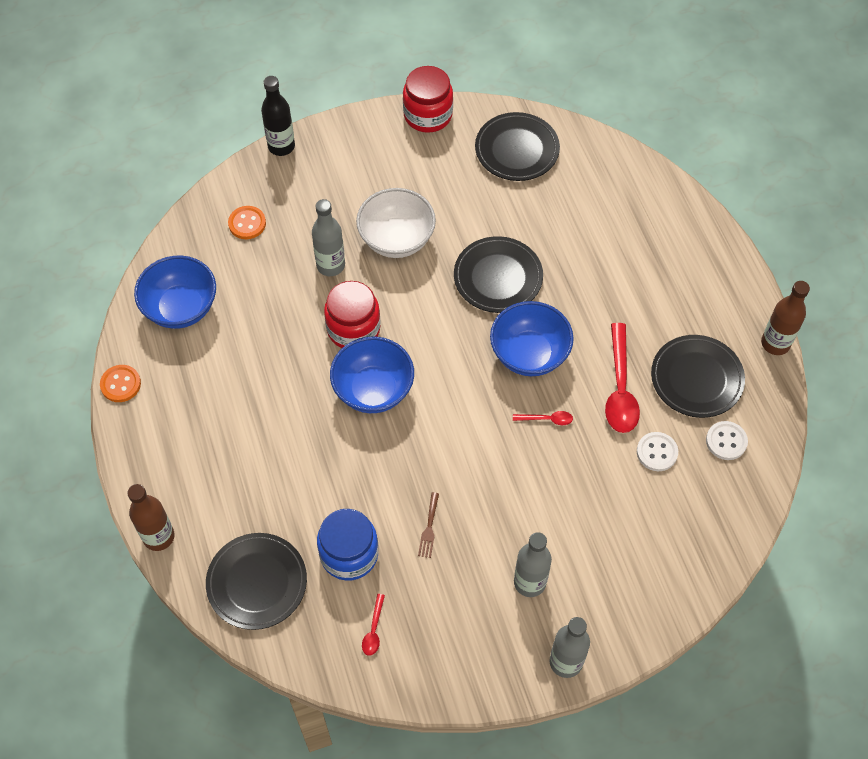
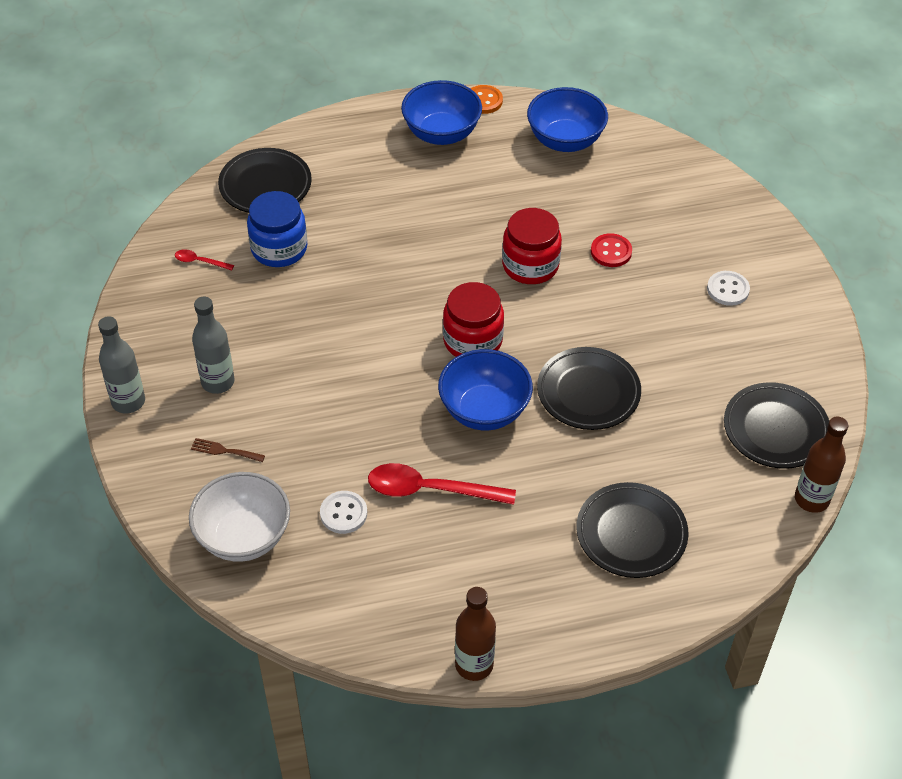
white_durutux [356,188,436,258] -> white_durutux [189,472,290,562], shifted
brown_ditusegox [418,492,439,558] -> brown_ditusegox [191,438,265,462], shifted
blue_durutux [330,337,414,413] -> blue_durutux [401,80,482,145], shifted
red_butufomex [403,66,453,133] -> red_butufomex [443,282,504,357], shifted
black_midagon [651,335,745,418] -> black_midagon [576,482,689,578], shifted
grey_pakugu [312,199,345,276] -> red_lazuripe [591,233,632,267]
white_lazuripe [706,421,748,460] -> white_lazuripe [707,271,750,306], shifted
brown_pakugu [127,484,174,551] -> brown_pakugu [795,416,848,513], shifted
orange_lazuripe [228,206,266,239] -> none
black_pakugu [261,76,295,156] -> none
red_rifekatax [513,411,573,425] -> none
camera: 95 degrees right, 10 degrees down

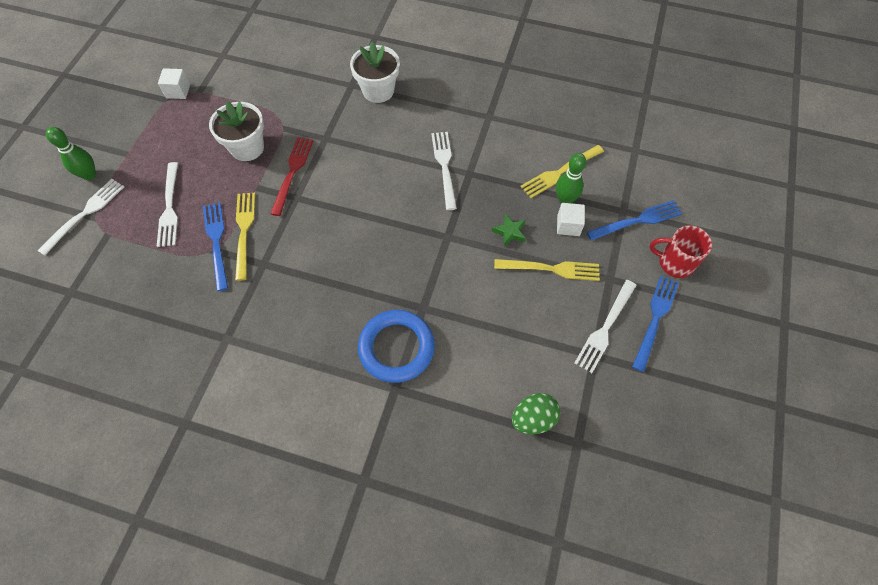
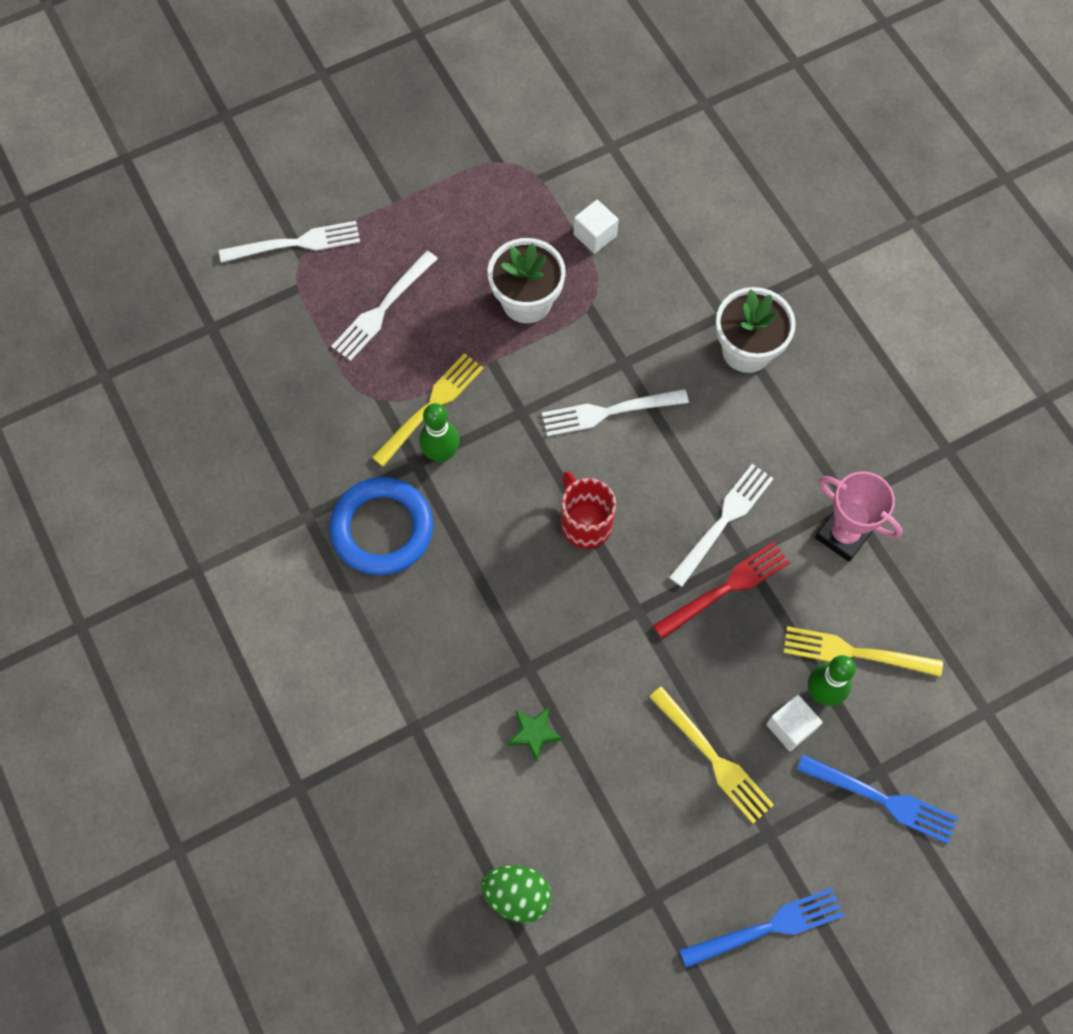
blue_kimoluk [358,310,435,383] -> blue_kimoluk [329,477,433,575], shifted
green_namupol [46,127,96,180] -> green_namupol [419,403,460,462], shifted
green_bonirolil [492,214,526,247] -> green_bonirolil [508,707,563,762], shifted
white_ditusegox [575,280,637,373] -> white_ditusegox [542,389,689,436], shifted
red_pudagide [649,225,712,278] -> red_pudagide [561,471,616,549], shifted
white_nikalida [158,68,190,99] -> white_nikalida [573,200,619,254], shifted
red_ditusegox [270,137,314,216] -> red_ditusegox [653,542,790,639], shifted
none -> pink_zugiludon [815,471,902,562]
blue_ditusegox [203,203,228,291] -> none
camera: 45 degrees right, 5 degrees up

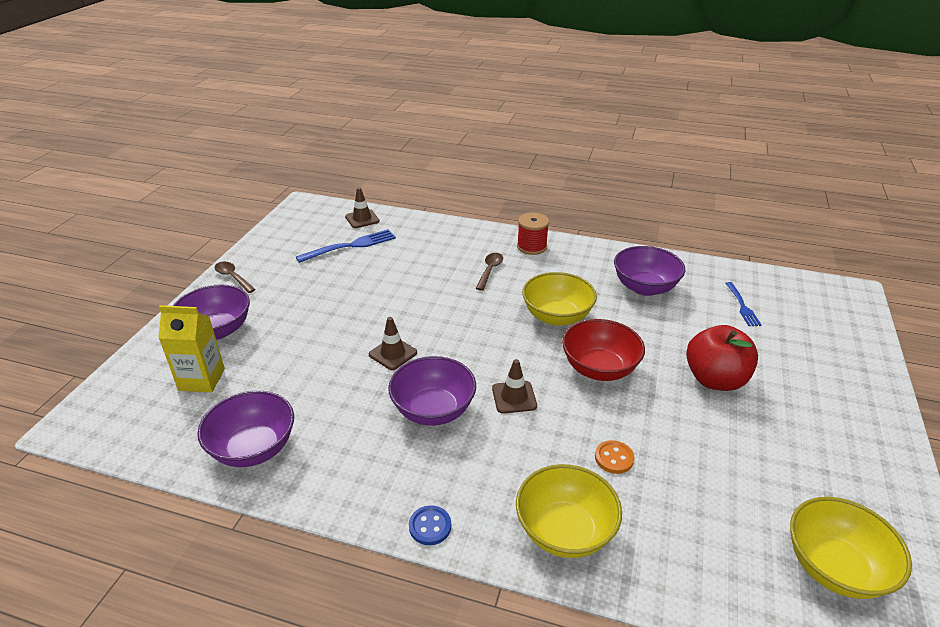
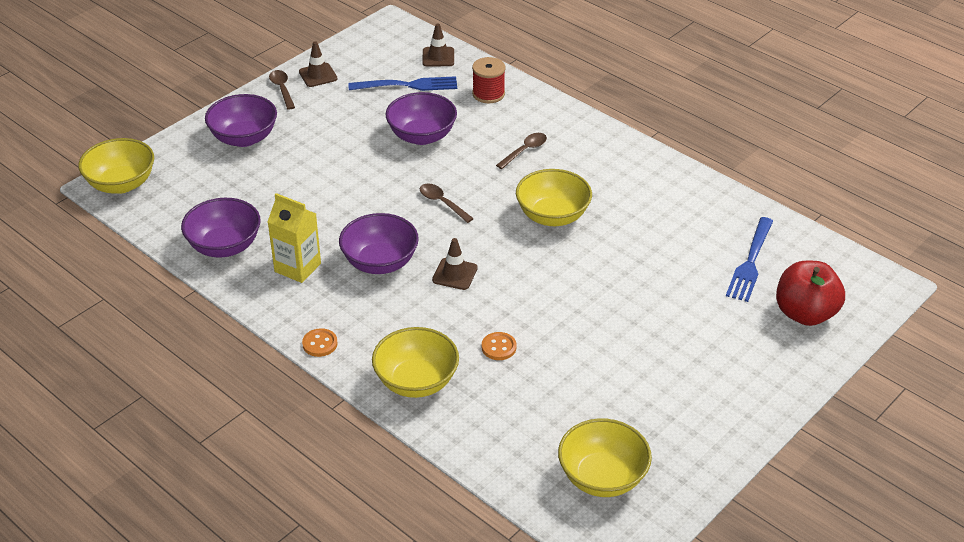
none -> yellow_durutux [78,138,154,194]
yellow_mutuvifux [158,305,225,393] -> yellow_mutuvifux [267,193,321,283], shifted
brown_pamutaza [369,317,417,370] -> brown_pamutaza [299,41,338,87], shifted
blue_lazuripe [409,505,451,545] -> orange_lazuripe [302,328,338,357]
purple_durutux [614,246,685,296] -> purple_durutux [386,92,457,145], shifted
none -> brown_rifekatax [420,183,474,223]
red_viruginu [517,212,549,255] -> red_viruginu [472,57,506,103], shifted
blue_ditusegox [725,282,761,326] -> blue_ditusegox [726,217,773,302], x1.61
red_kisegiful [686,325,758,391] -> red_kisegiful [776,261,845,326], shifted
red_durutux [562,319,645,381] -> none
camera: 25 degrees right, 5 degrees up

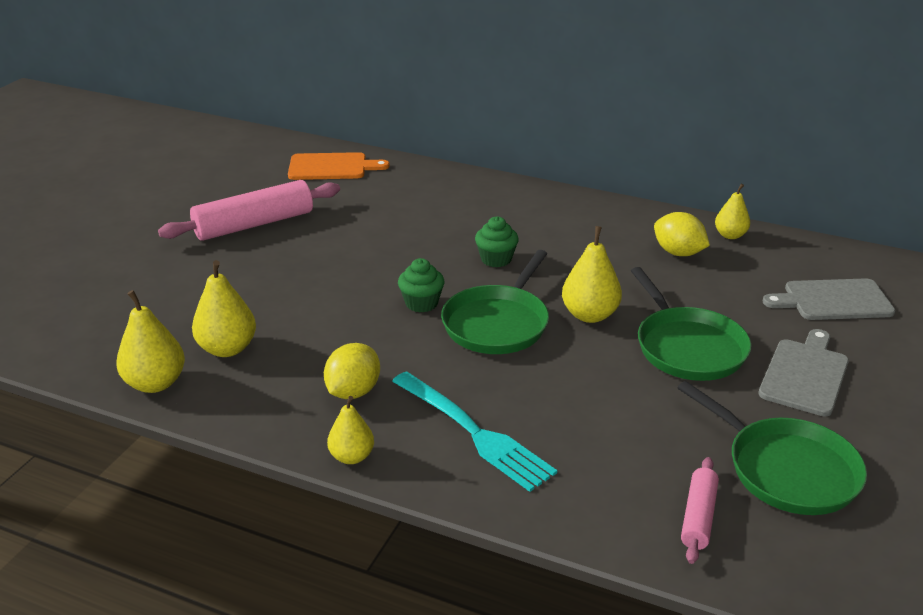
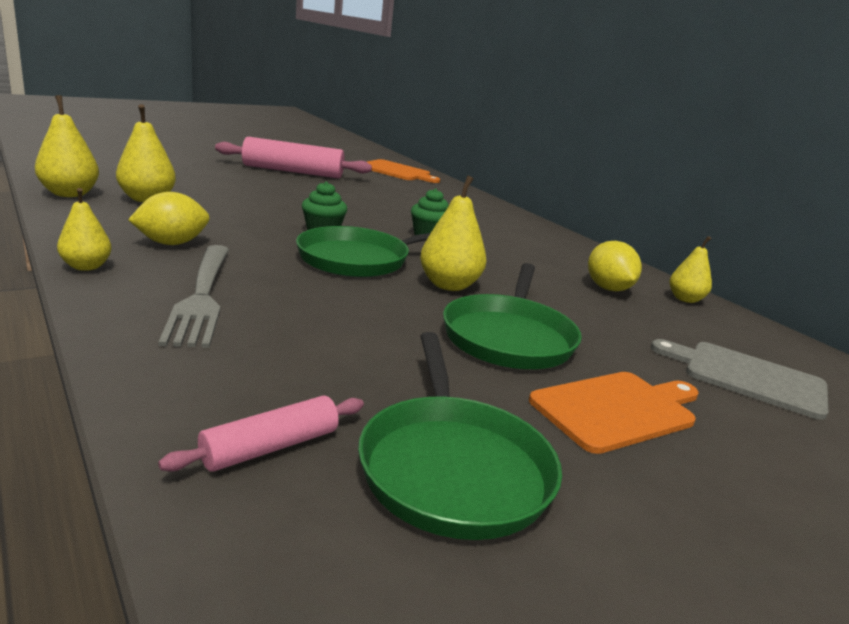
turquoise_ditusegox [392,372,557,492] -> grey_ditusegox [158,245,229,348]
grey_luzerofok [758,329,849,417] -> orange_luzerofok [529,372,699,454]
camera: 30 degrees right, 10 degrees down

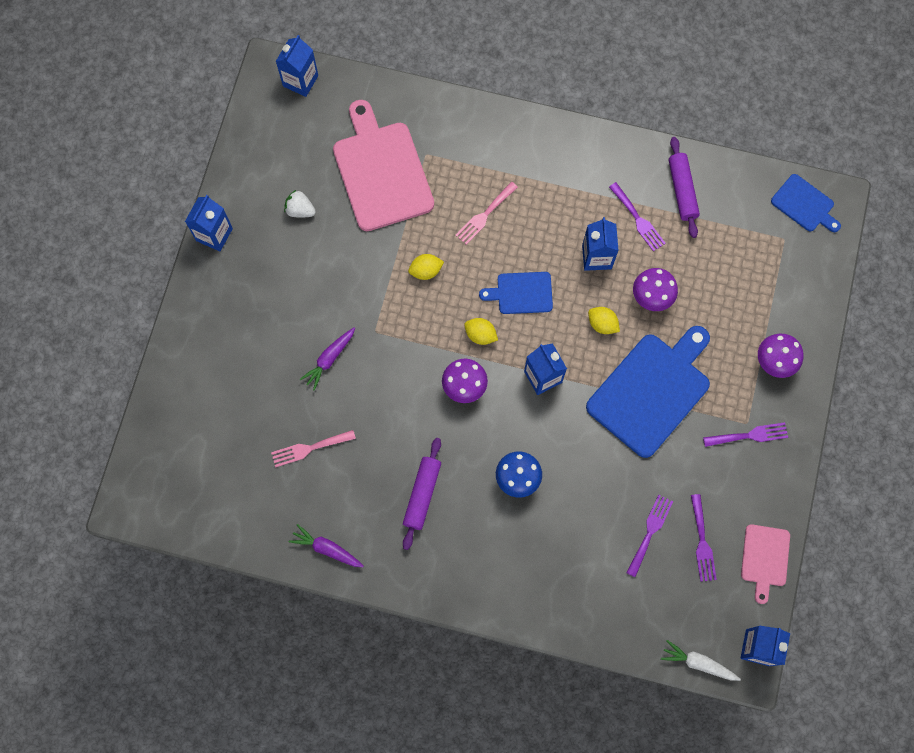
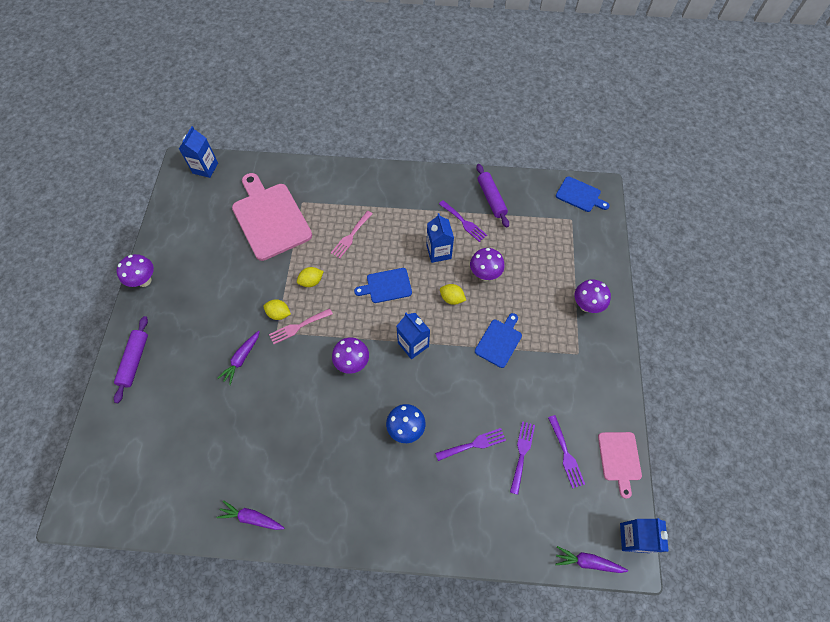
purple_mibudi [403,438,441,550] -> purple_mibudi [114,316,148,403], shifted
blue_mutuvifux [185,195,233,251] -> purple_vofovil [116,254,154,287]
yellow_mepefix [464,318,498,345] -> yellow_mepefix [263,299,291,320], shifted
pink_ditusegox [271,430,356,467] -> pink_ditusegox [269,308,333,344], shifted
purple_ditusegox [703,422,788,447] -> purple_ditusegox [435,428,506,461], shifted
blue_luzerofok [586,326,710,458] -> blue_luzerofok [475,313,522,368], x0.52
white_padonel [661,640,741,681] -> purple_padonel [555,546,628,573]
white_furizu [284,190,316,218] -> none
camera: 10 degrees left, 10 degrees down

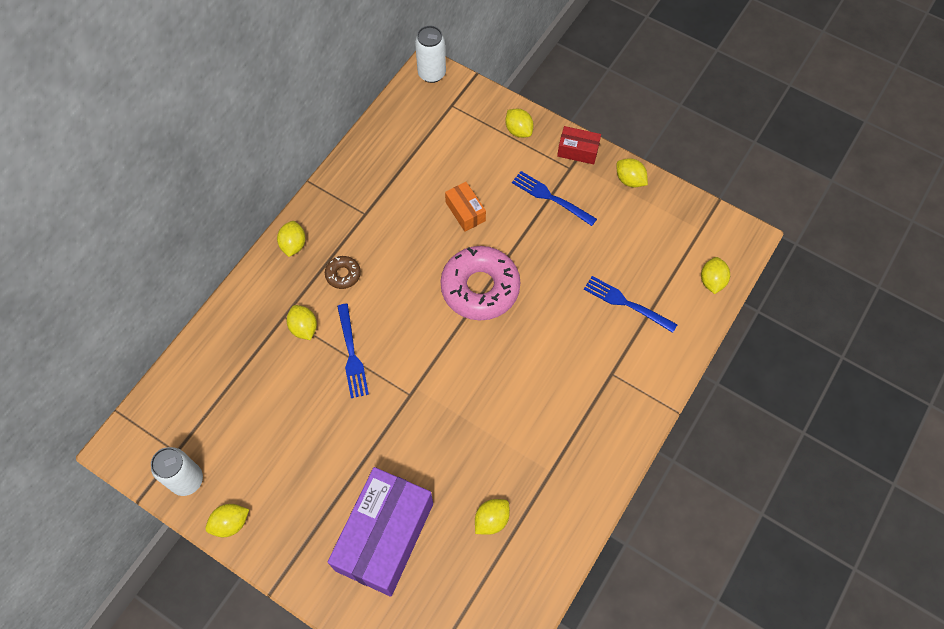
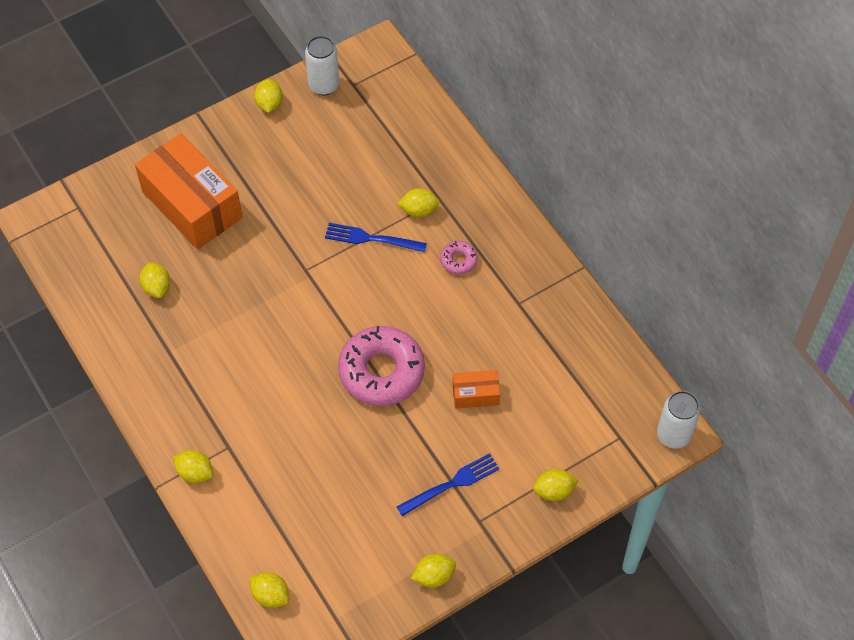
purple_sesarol [328,467,433,597] -> orange_sesarol [135,133,242,249]
yellow_mepefix [277,221,306,257] -> yellow_mepefix [173,450,214,483], shifted
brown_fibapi [325,256,361,289] -> pink_fibapi [440,241,478,275]
red_sesarol [557,126,601,164] -> none
blue_ditusegox [584,276,678,333] -> none
camera: 115 degrees right, 5 degrees down

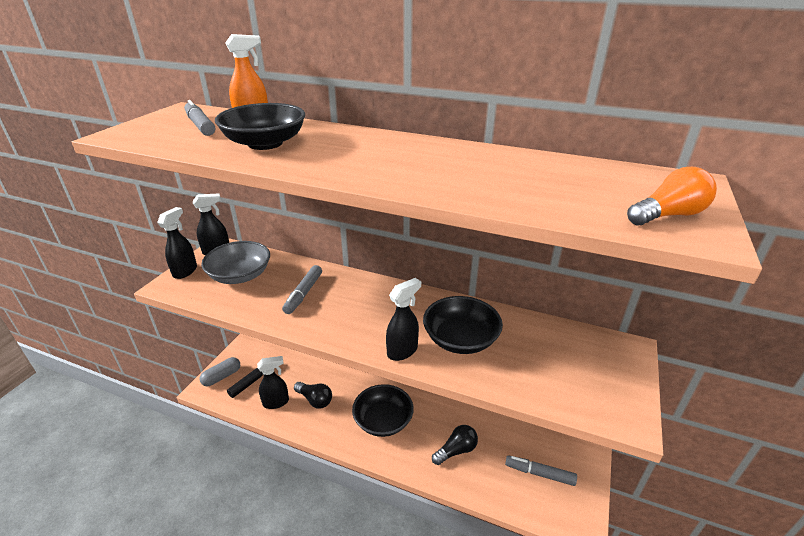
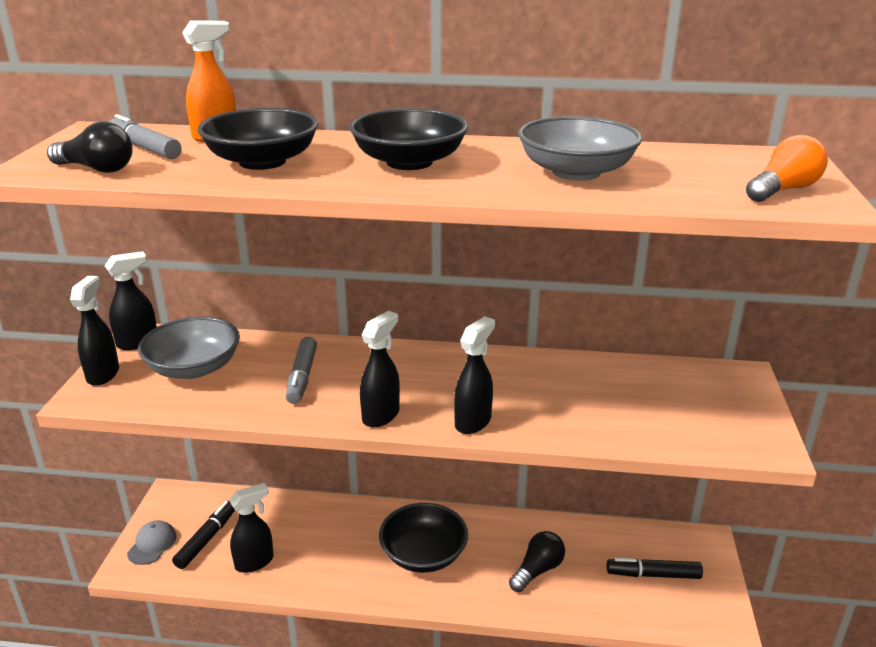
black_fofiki [294,382,332,409] -> black_fofiki [47,121,133,173], shifted
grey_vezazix [200,357,240,386] -> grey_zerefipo [127,520,177,565]
black_durutux [423,296,503,354] -> black_durutux [349,108,468,170], shifted
none -> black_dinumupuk [360,311,400,427]
none -> grey_durutux [518,116,642,181]
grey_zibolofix [505,455,577,486] -> black_zibolofix [607,558,703,579]
camera: 15 degrees left, 5 degrees down

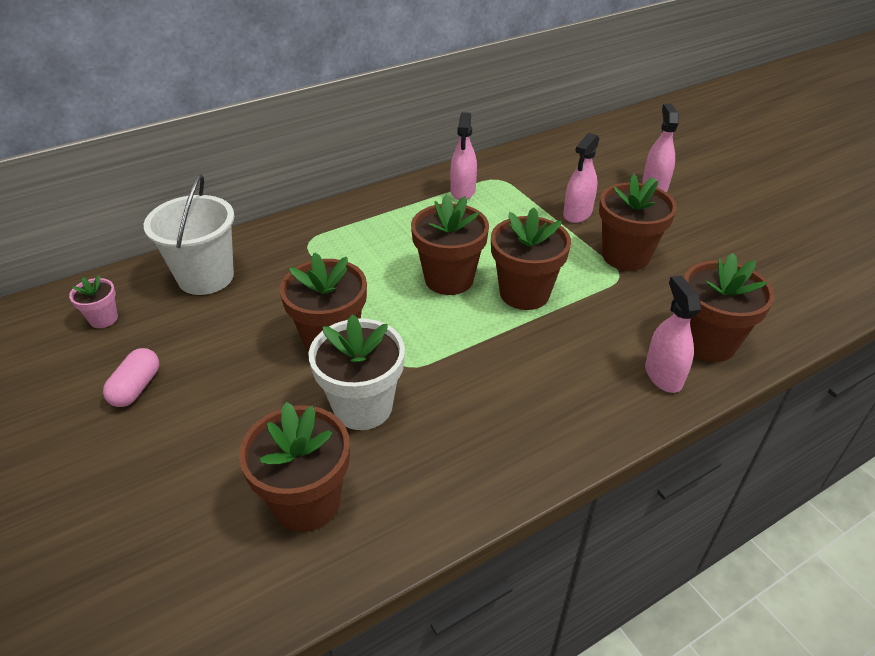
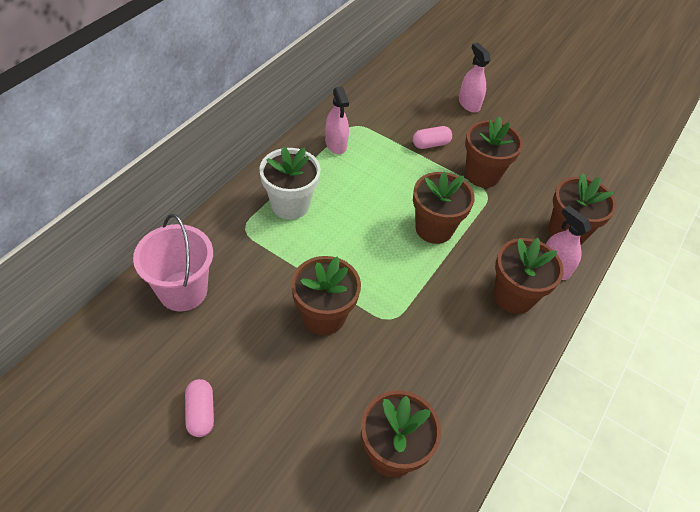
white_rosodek [144,174,234,295] -> pink_rosodek [133,214,213,312]
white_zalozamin [309,314,405,430] -> white_zalozamin [259,147,321,220], shifted
pink_dinumupuk [563,133,599,223] -> pink_vezazix [413,126,452,149]
brown_zalozamin [411,194,489,295] -> brown_zalozamin [494,238,564,314], shifted
pink_zalozamin [69,275,118,328] -> none
camera: 30 degrees left, 10 degrees up

